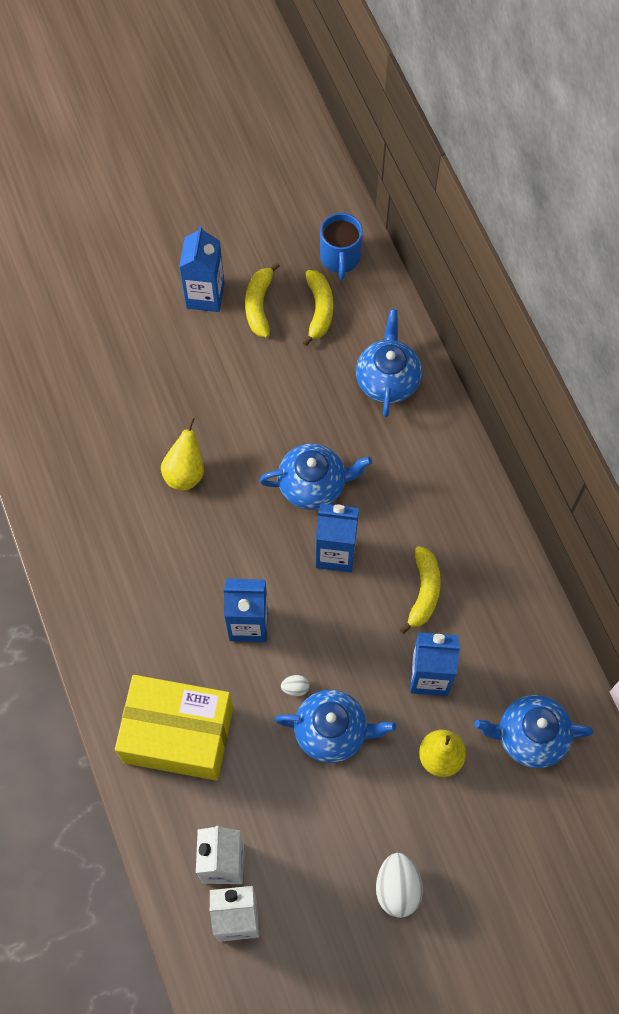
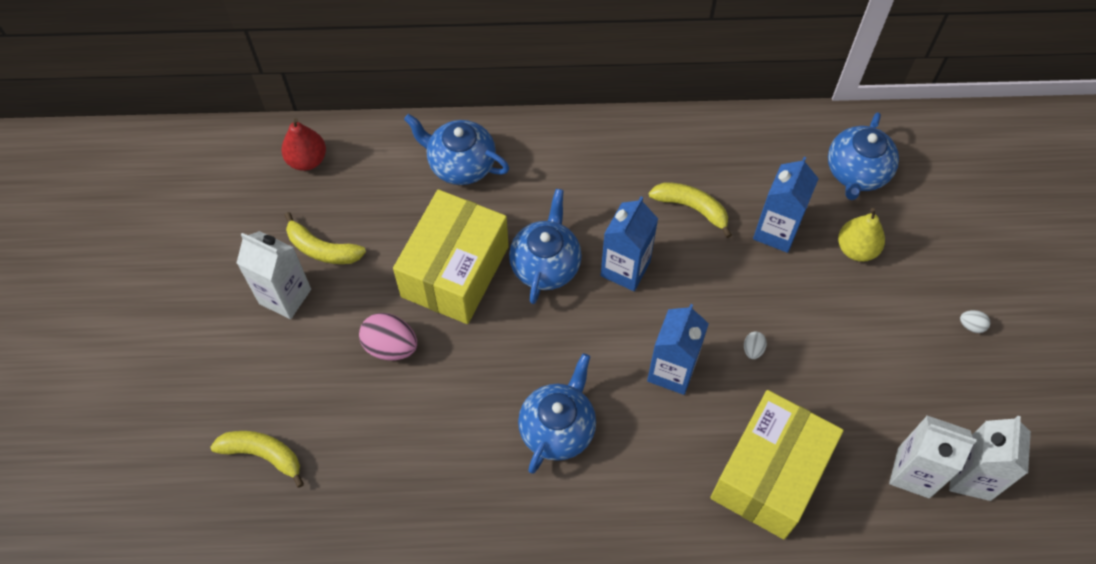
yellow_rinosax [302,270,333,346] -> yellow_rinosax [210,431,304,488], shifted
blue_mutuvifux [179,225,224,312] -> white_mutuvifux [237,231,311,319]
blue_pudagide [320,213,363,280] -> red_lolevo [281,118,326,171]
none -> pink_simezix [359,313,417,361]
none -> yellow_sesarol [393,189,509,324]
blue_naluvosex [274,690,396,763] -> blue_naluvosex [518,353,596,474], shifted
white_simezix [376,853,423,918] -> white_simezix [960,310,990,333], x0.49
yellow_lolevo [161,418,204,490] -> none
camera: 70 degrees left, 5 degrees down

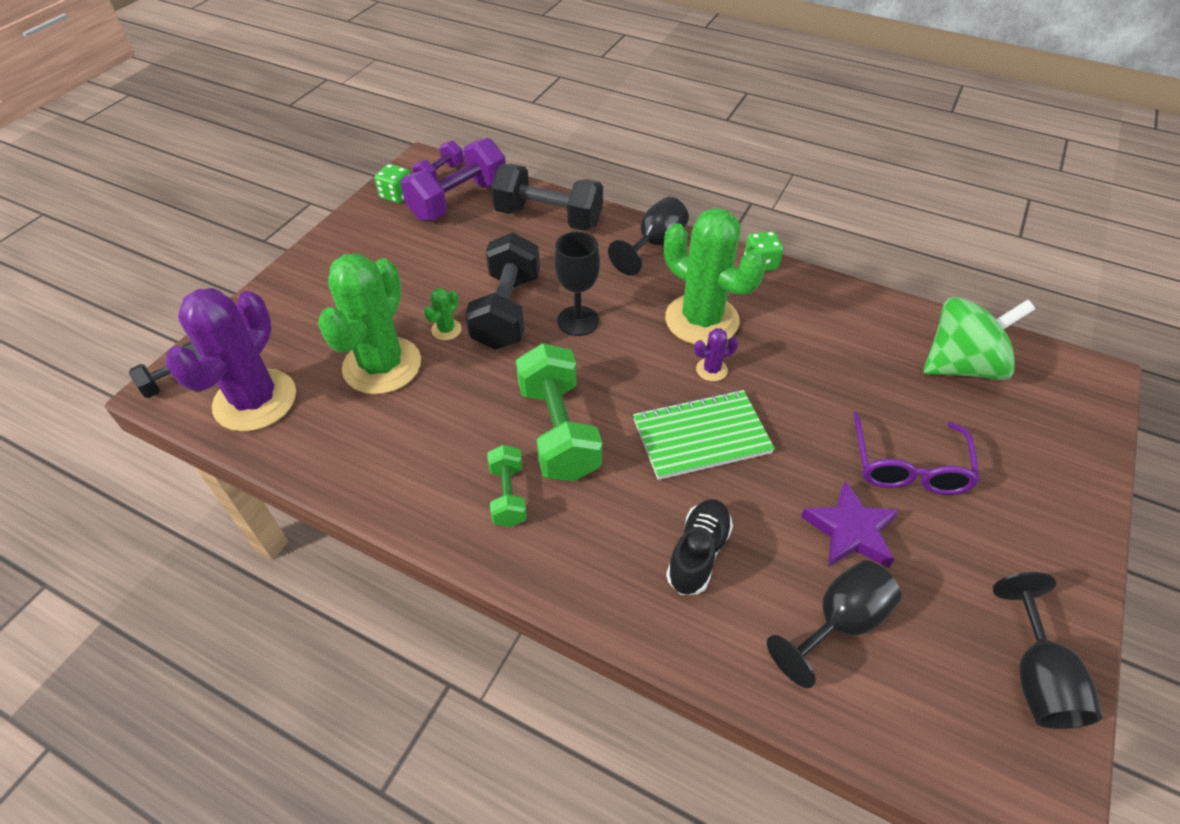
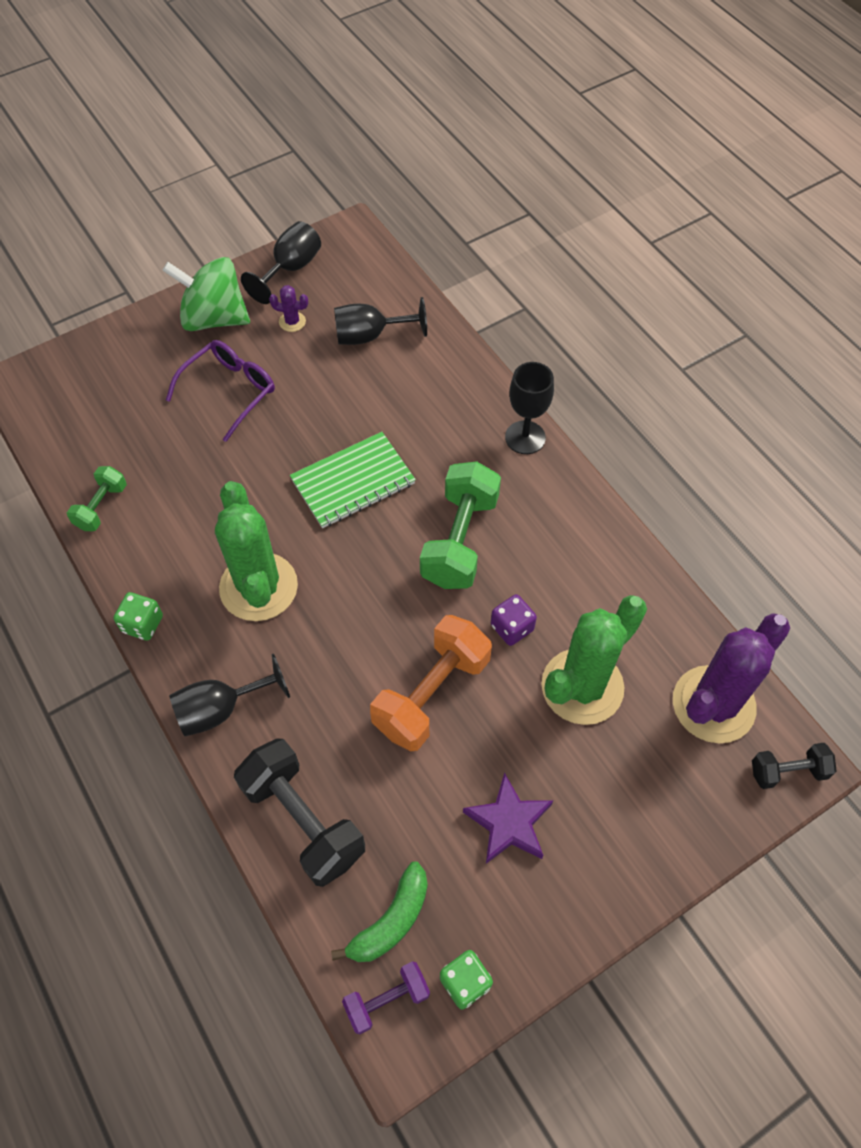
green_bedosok [487,445,527,527] -> green_bedosok [67,466,127,531], shifted
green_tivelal [923,297,1035,380] -> green_tivelal [162,257,250,331], shifted
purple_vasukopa [694,328,739,381] -> purple_vasukopa [269,285,308,332], shifted
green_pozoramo [633,390,775,480] -> green_pozoramo [290,432,416,528], 45 degrees counterclockwise
purple_bedosok [401,138,506,221] -> green_rinosax [331,861,428,962]
black_bedosok [465,232,540,350] -> orange_bedosok [370,615,492,751]
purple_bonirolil [801,481,899,568] -> purple_bonirolil [463,772,553,864], shifted
none -> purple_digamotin [491,594,537,646]
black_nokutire [554,232,600,336] -> black_nokutire [505,362,554,454], shifted
green_vasukopa [424,288,462,340] -> none
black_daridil [666,499,733,595] -> none
camera: 150 degrees left, 10 degrees up

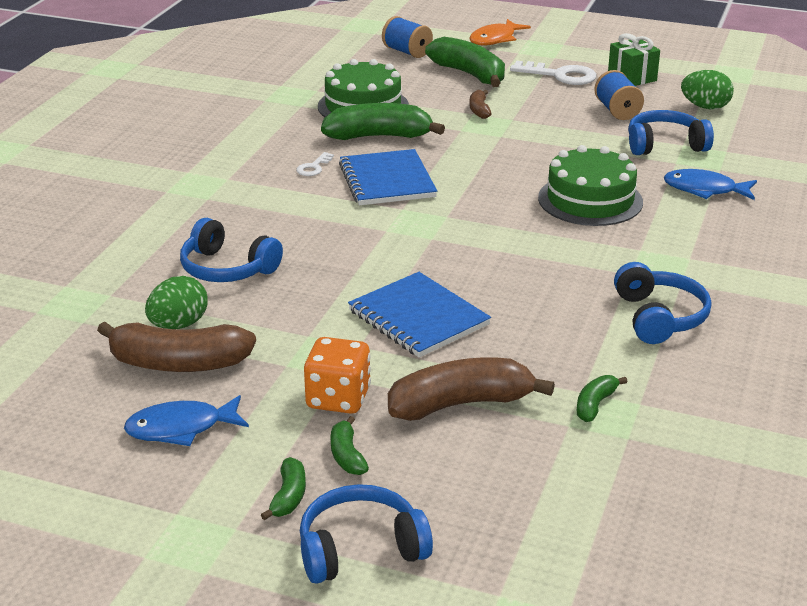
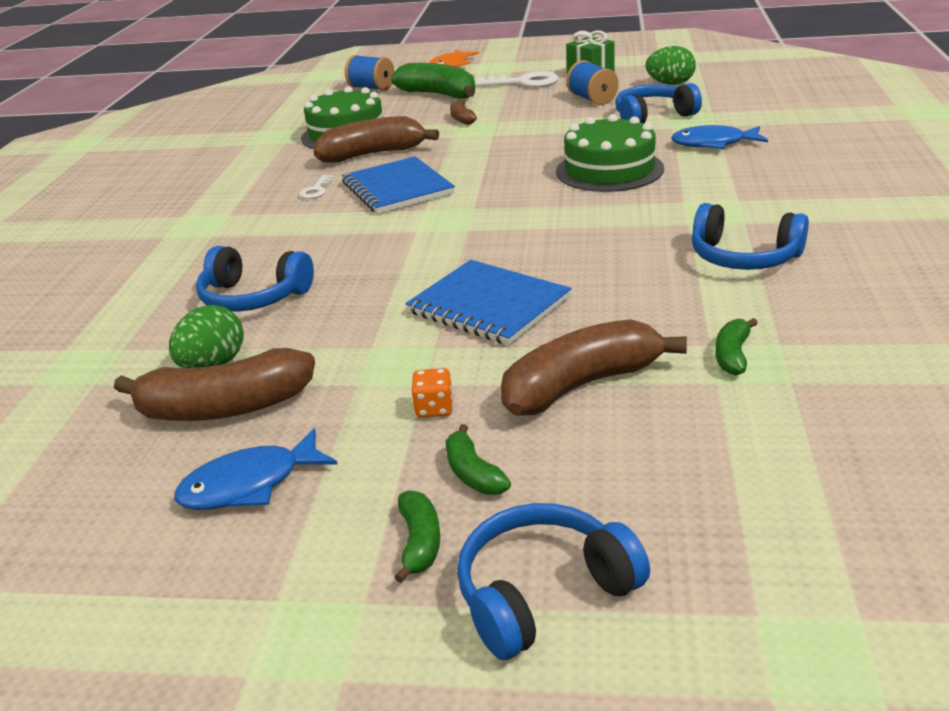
green_rinosax [321,103,445,140] -> brown_rinosax [314,116,439,163]
orange_digamotin [304,337,371,414] -> orange_digamotin [412,368,453,418], x0.54
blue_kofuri [614,262,711,344] -> blue_kofuri [691,203,809,270], 135 degrees clockwise
camera: 10 degrees left, 0 degrees up

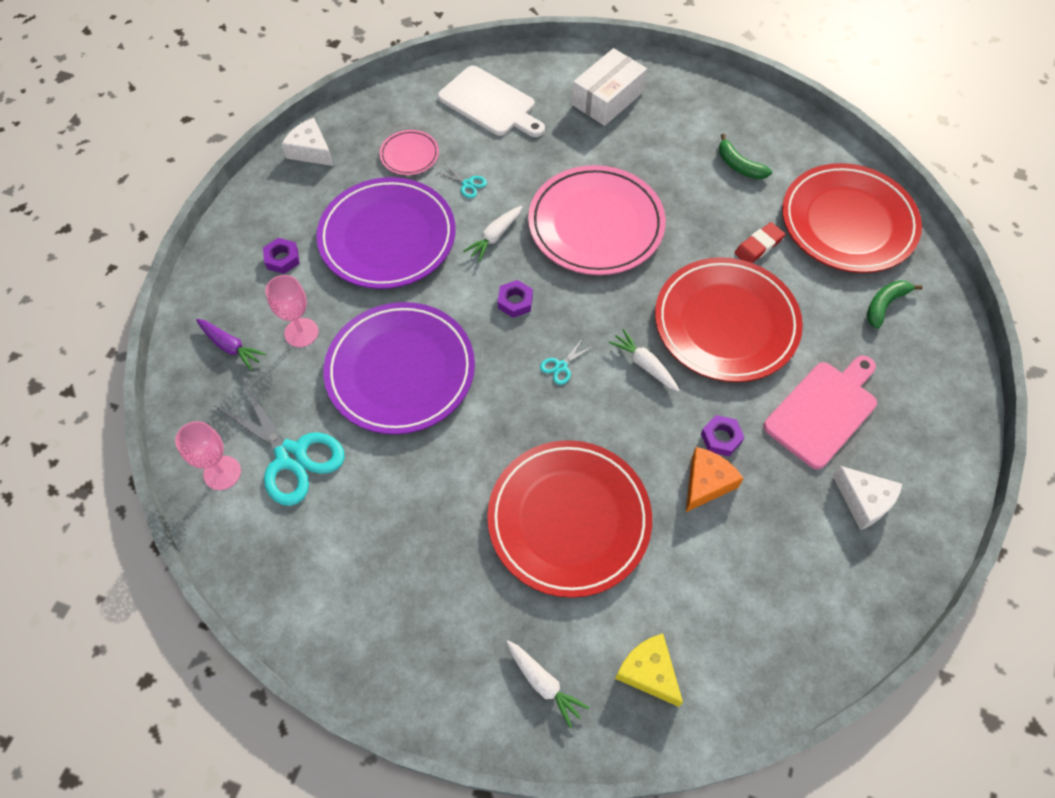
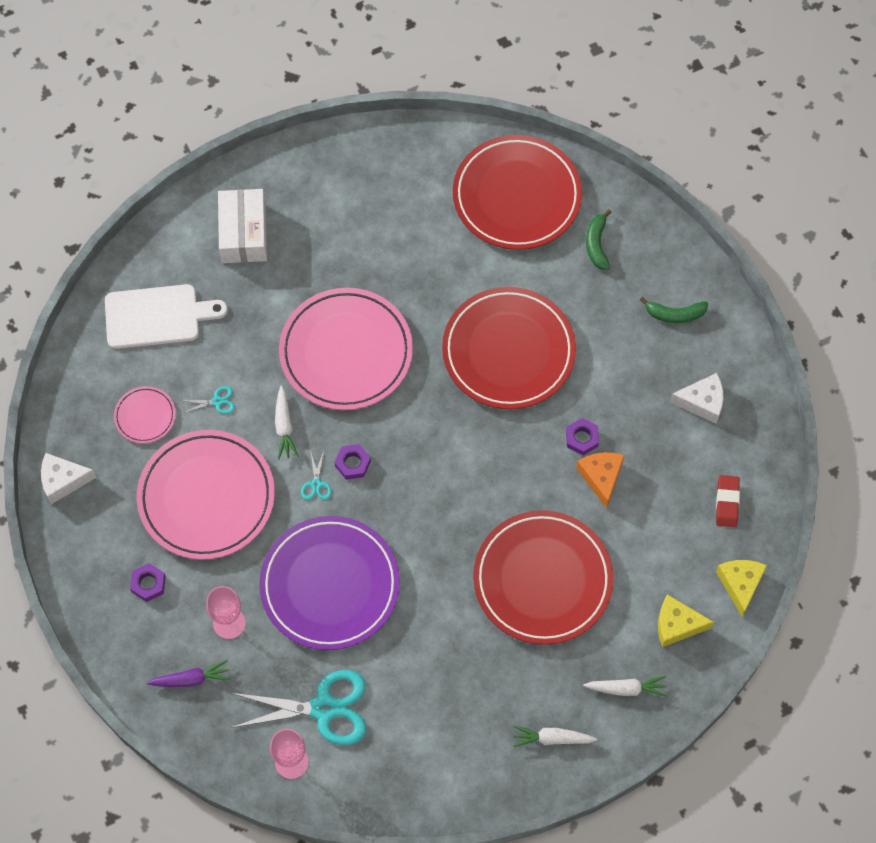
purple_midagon [316,177,455,289] -> pink_midagon [137,430,275,560]
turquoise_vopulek [540,338,594,385] -> turquoise_vopulek [301,450,332,500], shifted
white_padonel [608,329,680,392] -> white_padonel [513,725,597,747], shifted
green_rinosax [719,134,772,179] -> green_rinosax [640,297,708,323], shifted
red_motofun [734,222,785,263] -> red_motofun [716,475,740,527], shifted
none -> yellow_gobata [716,560,767,617]
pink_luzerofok [763,355,877,469] -> none
camera: 45 degrees left, 5 degrees up

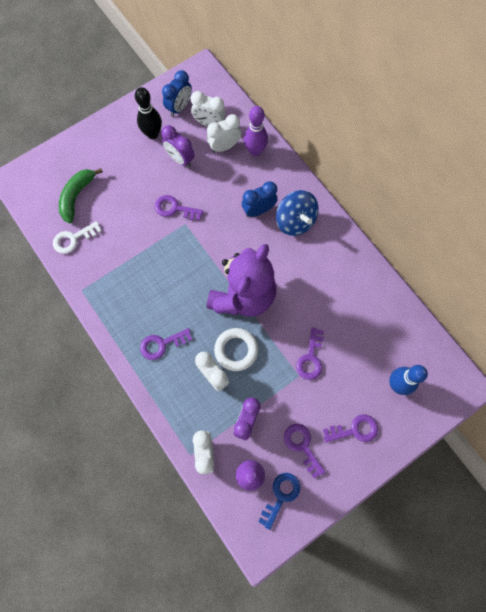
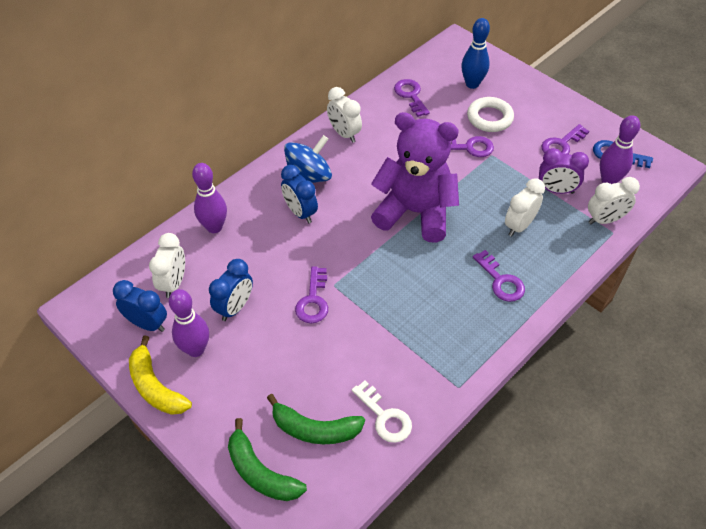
none -> yellow_rinosax [129,335,192,415]
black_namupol [135,87,162,139] -> purple_namupol [169,289,209,357]
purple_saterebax [161,125,195,167] -> blue_saterebax [209,259,253,321]
none -> green_rinosax [228,418,307,501]
white_saterebax [207,114,241,153] -> white_saterebax [327,87,362,143], shifted
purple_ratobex [323,414,378,442] -> purple_ratobex [394,79,430,117], shifted
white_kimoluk [214,328,258,371] -> white_kimoluk [467,97,514,132], shifted
camera: 100 degrees left, 20 degrees down

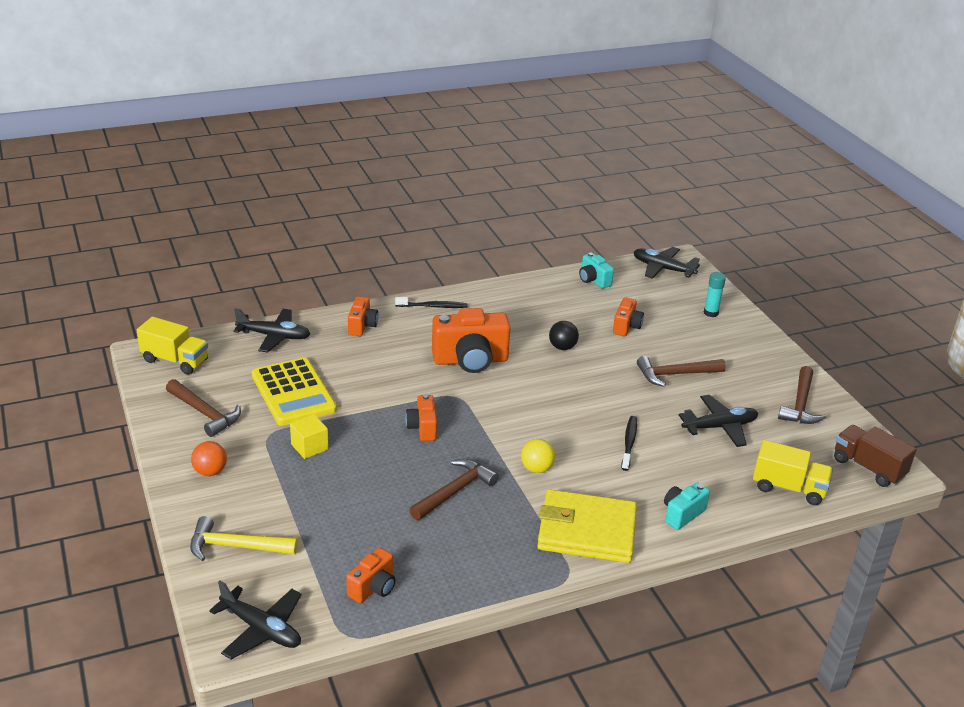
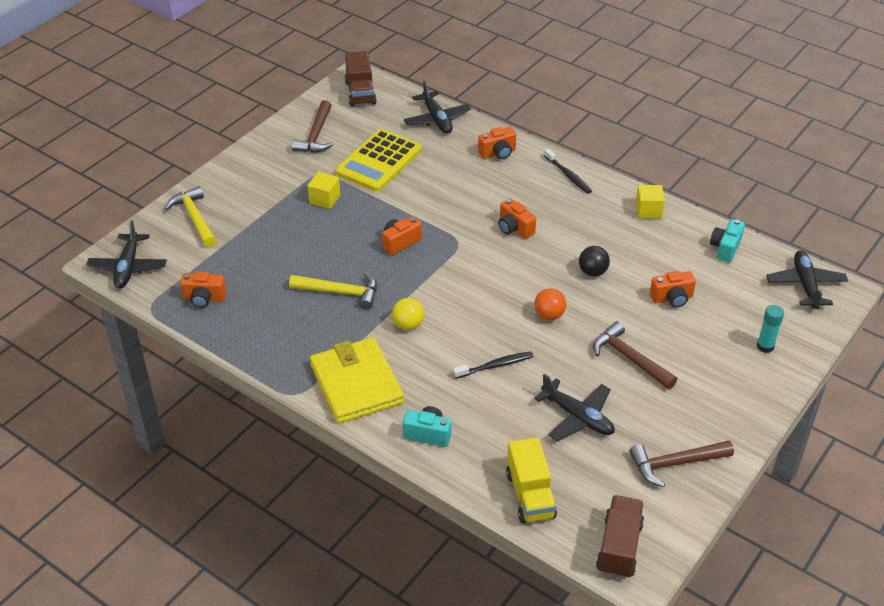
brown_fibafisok [409,459,499,520] -> yellow_fibafisok [289,272,377,310]
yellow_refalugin [137,317,208,375] -> brown_refalugin [345,51,377,107]
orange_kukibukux [432,308,510,373] -> orange_kukibukux [498,198,536,239], x0.54
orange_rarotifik [191,441,227,476] -> orange_rarotifik [534,288,566,320], shifted
none -> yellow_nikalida [636,185,665,219]
camera: 60 degrees right, 10 degrees up

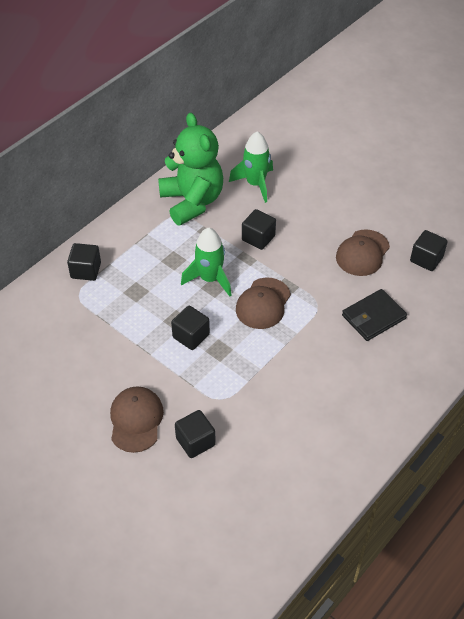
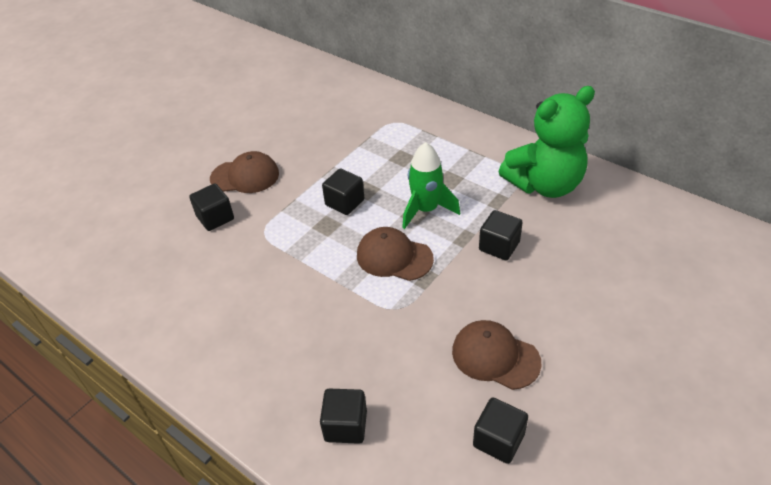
black_nikalida [67,243,101,281] -> black_nikalida [320,389,367,444], shifted
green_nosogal [229,131,273,203] -> none
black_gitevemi [342,289,407,341] -> none
camera: 90 degrees right, 5 degrees down

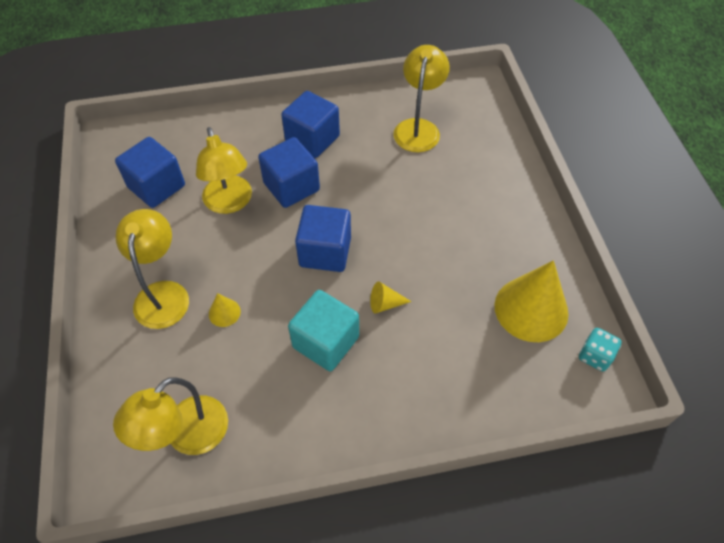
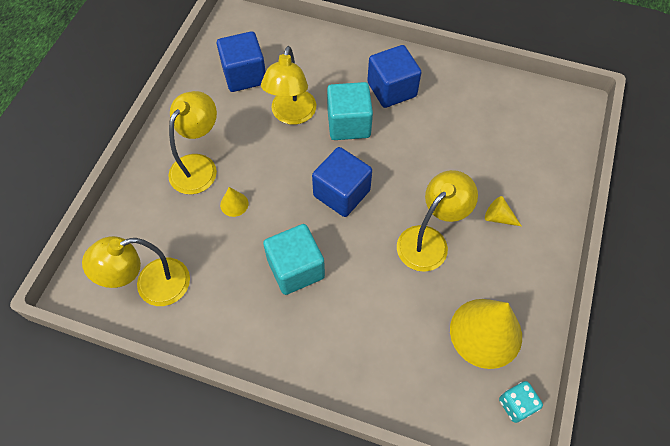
blue_nikalida [258,137,320,208] -> turquoise_nikalida [327,82,373,140]
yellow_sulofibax [394,45,450,152] -> yellow_sulofibax [397,170,478,272], shifted
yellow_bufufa [370,281,412,313] -> yellow_bufufa [485,196,521,226], shifted
camera: 30 degrees right, 5 degrees up

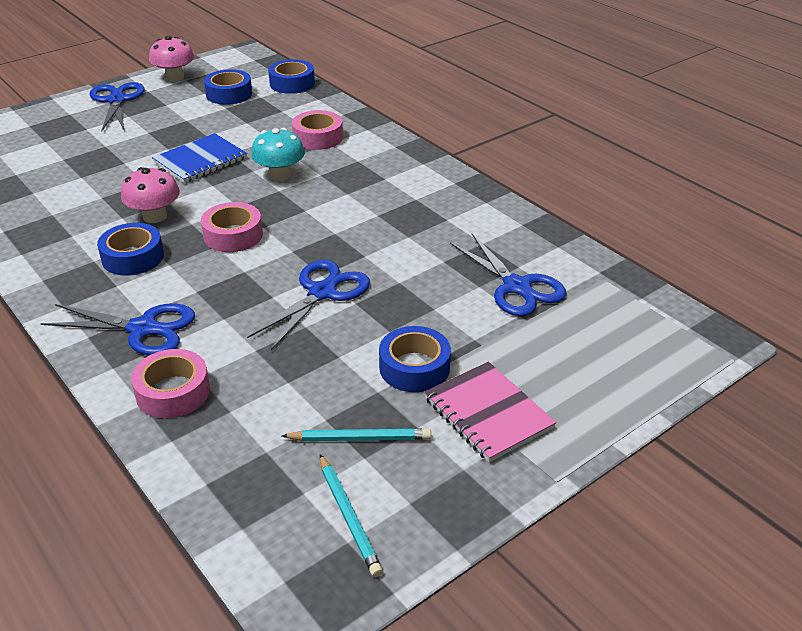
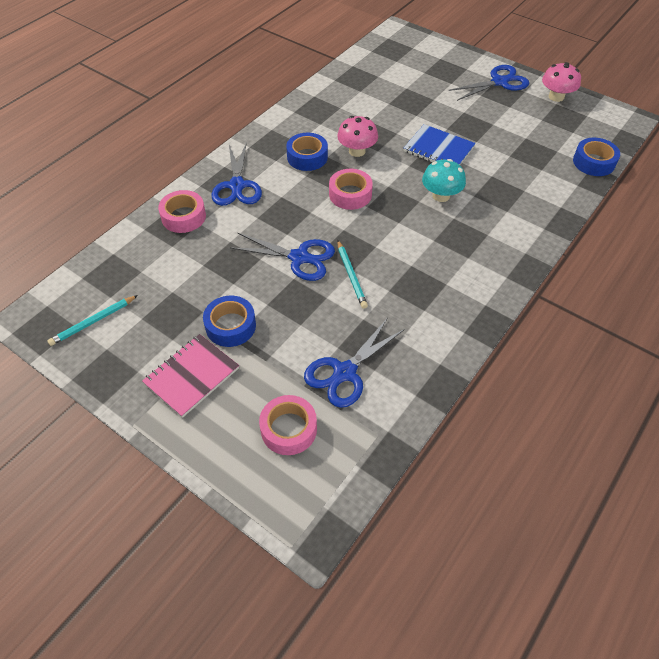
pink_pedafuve [292,110,343,150] -> pink_pedafuve [259,395,317,455], shifted
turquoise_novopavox [282,429,431,441] -> turquoise_novopavox [337,240,368,309], shifted
blue_pedafuve [204,69,252,105] -> none
camera: 75 degrees right, 15 degrees up

